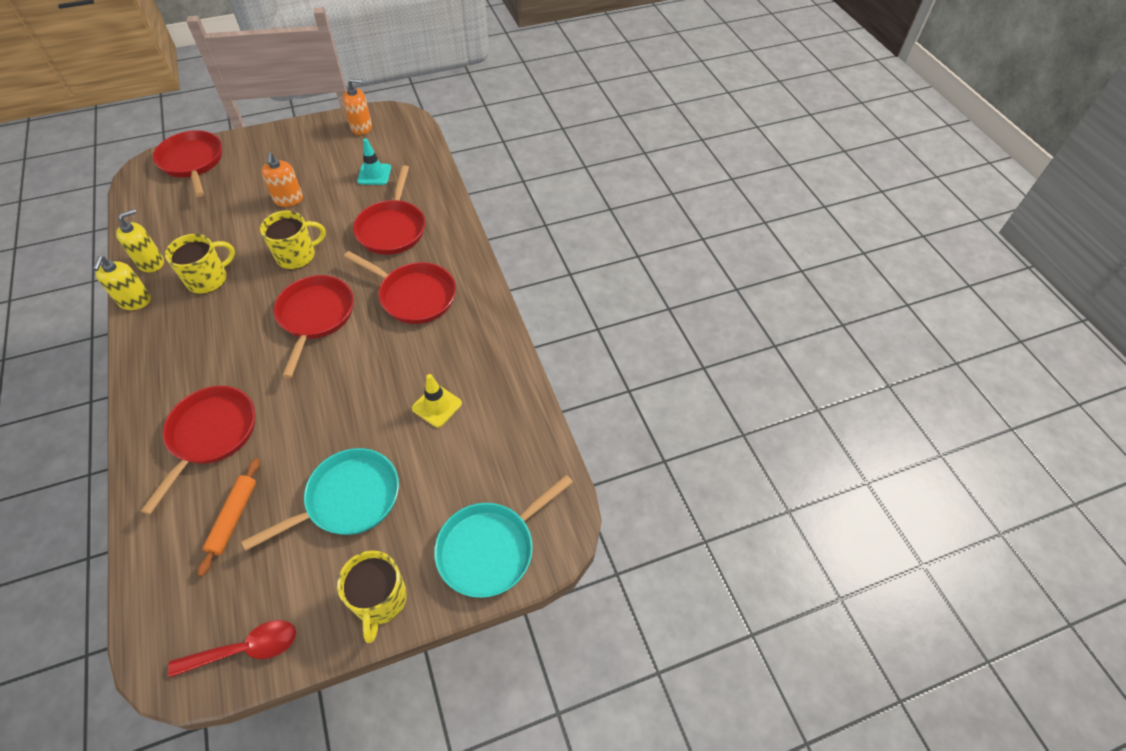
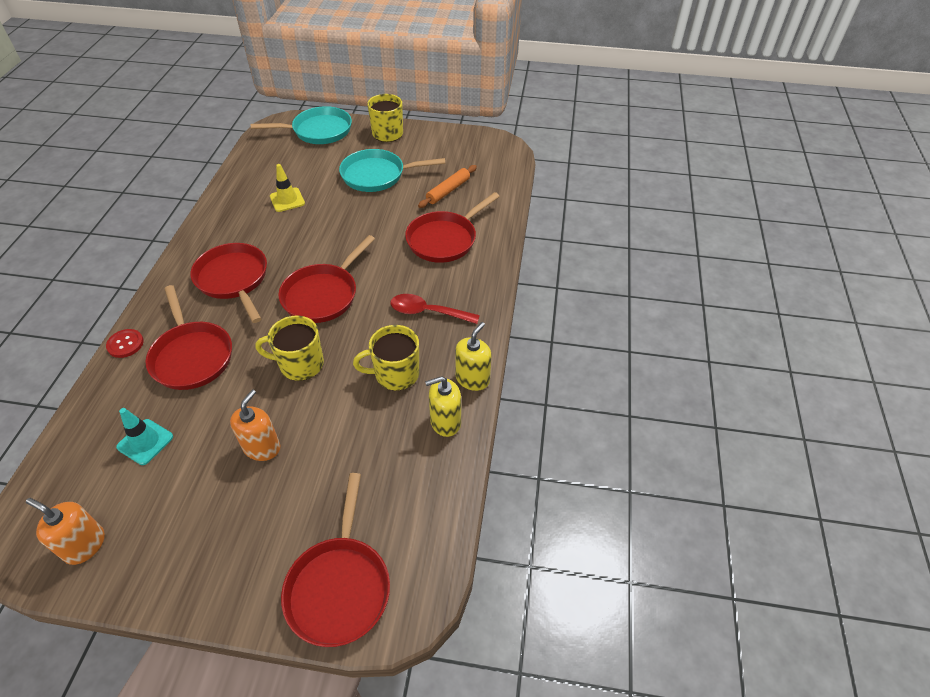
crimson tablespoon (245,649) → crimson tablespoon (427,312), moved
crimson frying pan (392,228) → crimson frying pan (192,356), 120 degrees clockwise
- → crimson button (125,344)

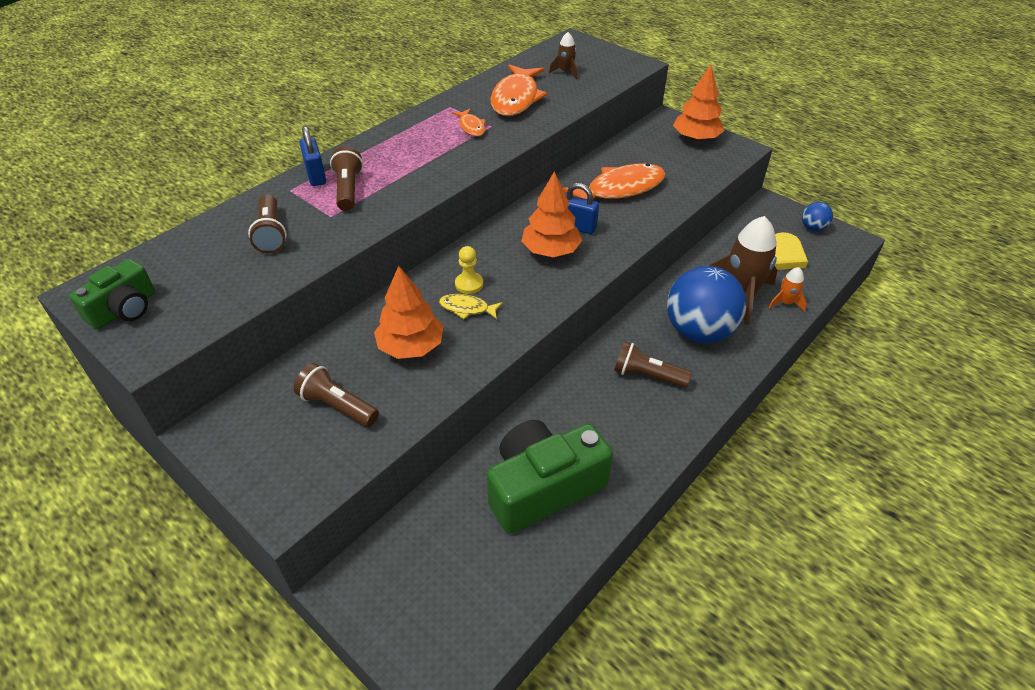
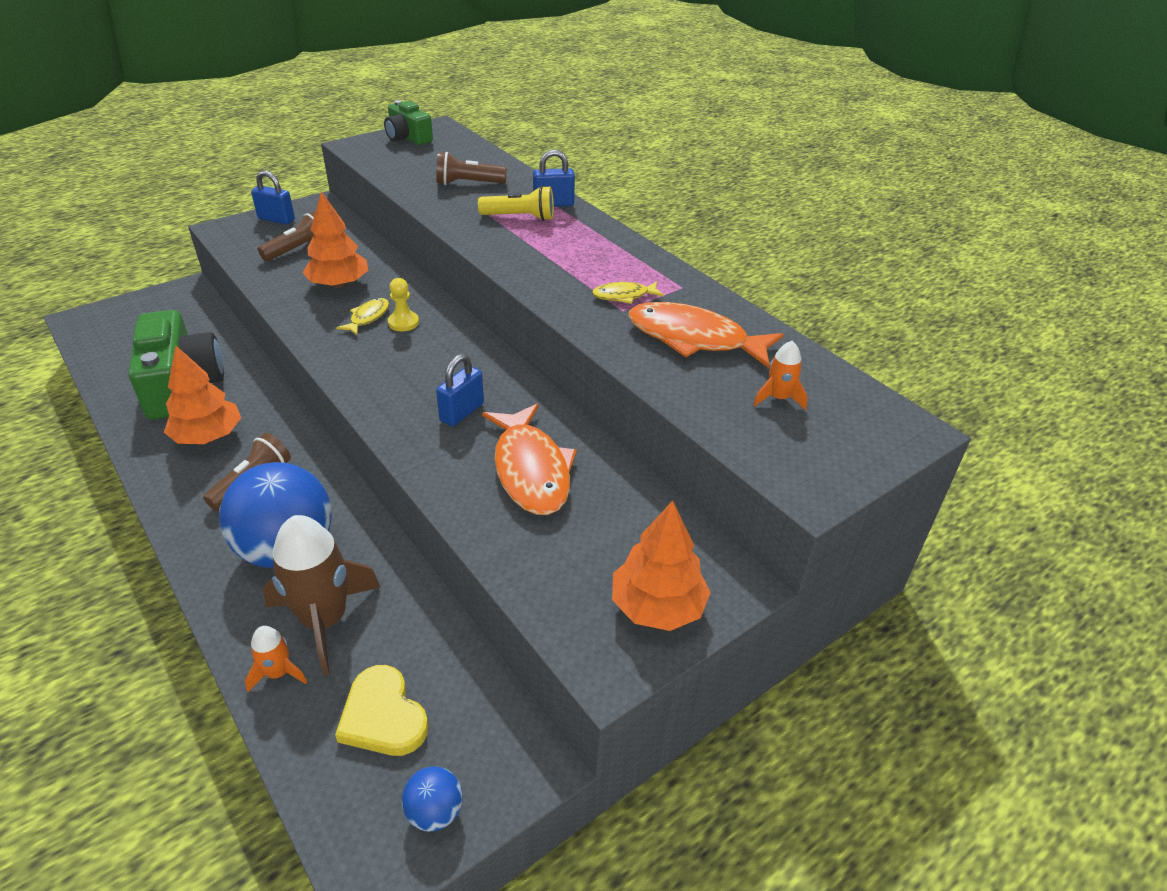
russet pocket torch (348,190) → yellow pocket torch (520,217)
orange-coloured fish figure (471,127) → yellow fish figure (623,296)
orange-coloured fir tree (551,251) → orange-coloured fir tree (208,436), moved
russet spaceship (565,72) → orange-coloured spaceship (778,398)
- → royal blue padlock (276,219)

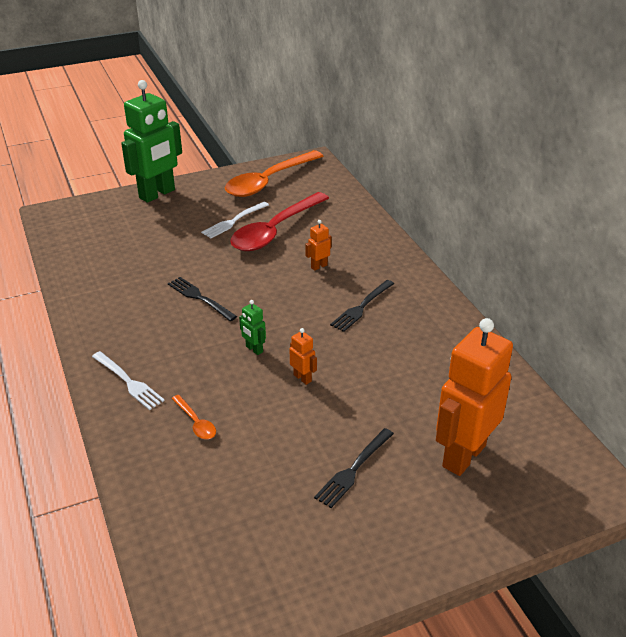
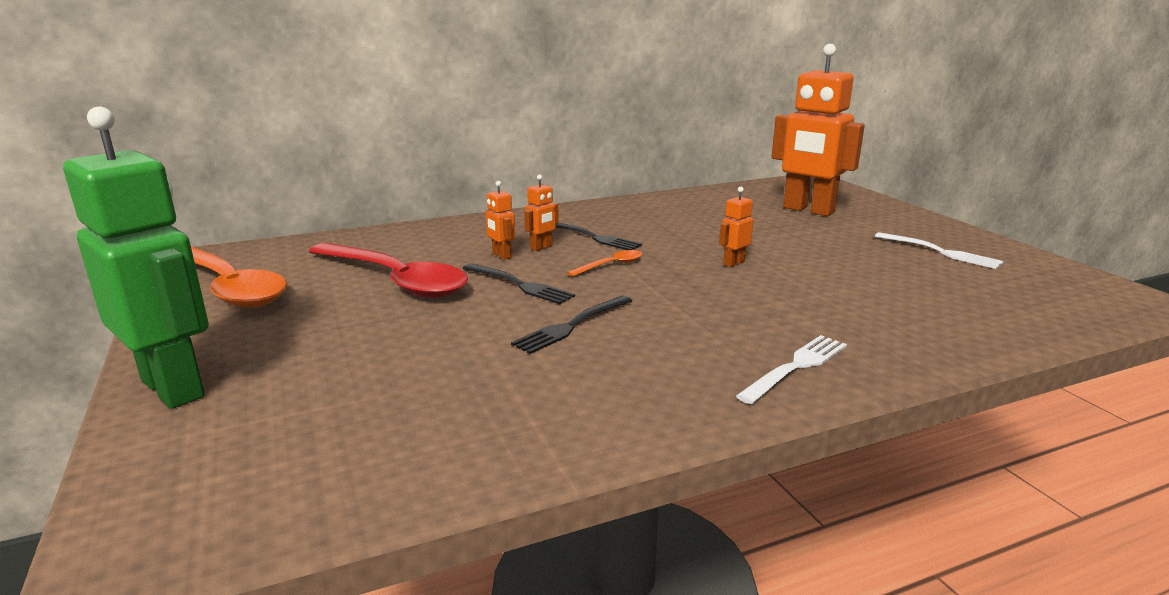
orange-coloured tablespoon (196,422) → orange-coloured tablespoon (611,265), moved
snow-white dinner fork (234,221) → snow-white dinner fork (940,252), moved
leaf-green toy robot (254,349) → -
jet-black dinner fork (354,469) → jet-black dinner fork (519,285), moved
- → orange-coloured toy robot (541,247)

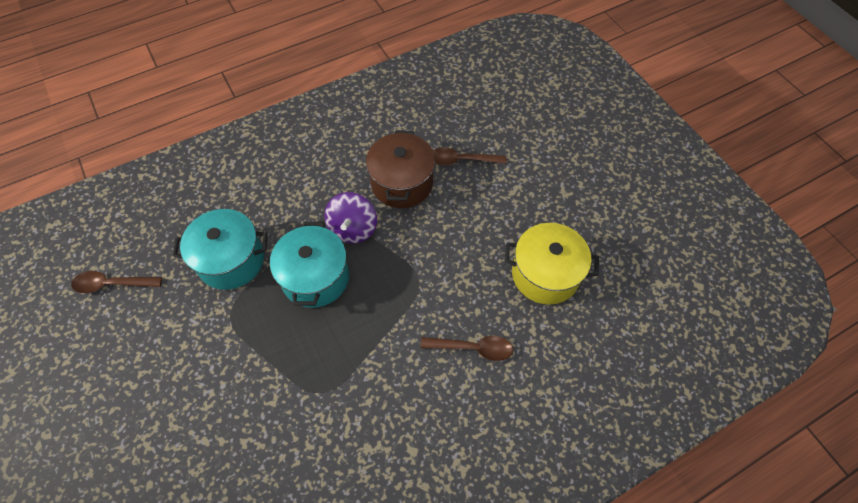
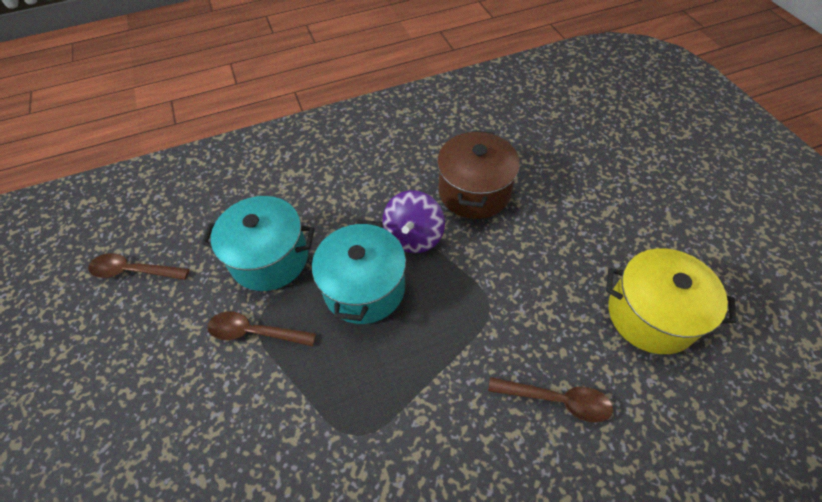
russet tablespoon (462,160) → russet tablespoon (255,332), moved

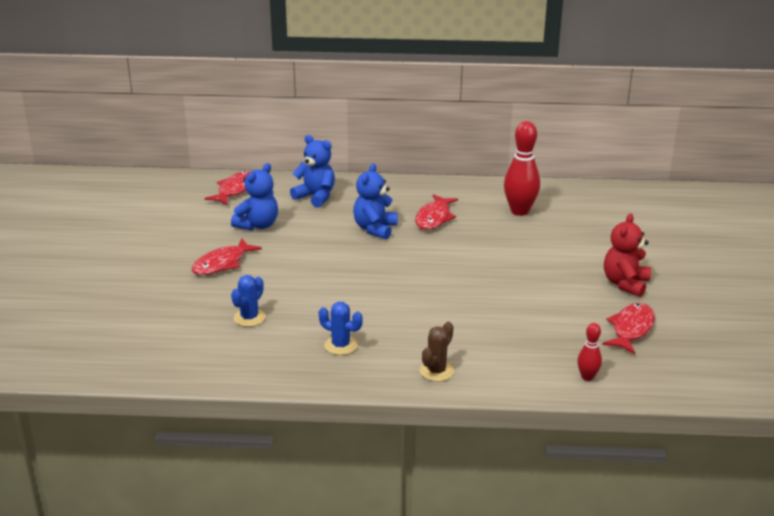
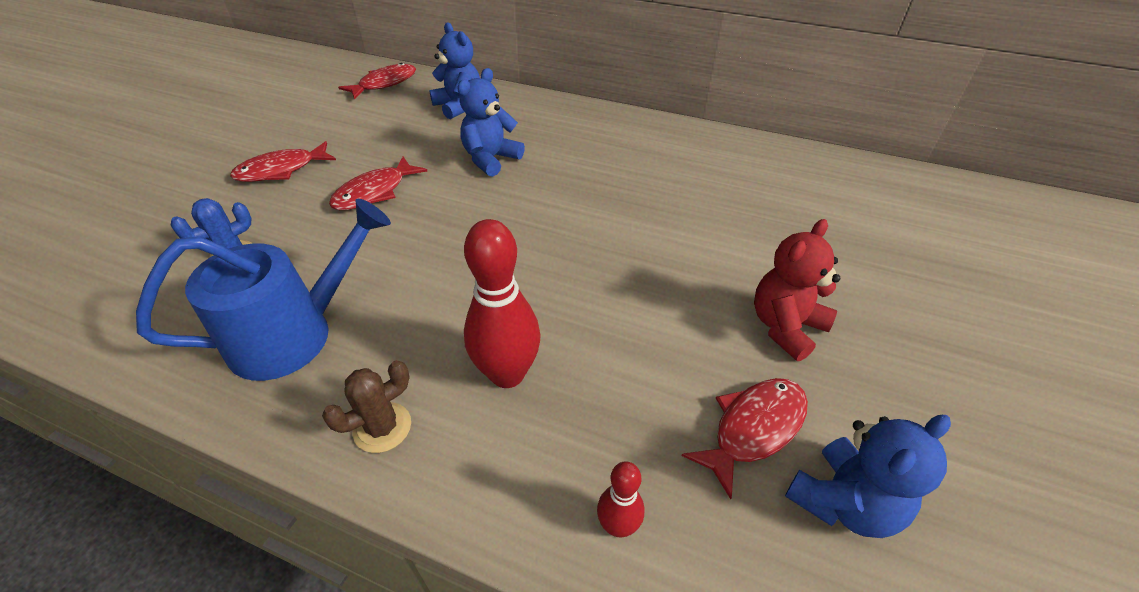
royal blue teddy (258,225) → royal blue teddy (843,502), moved
royal blue saguaro cactus (341,345) → royal blue sprinkling can (295,333)
crimson fish figure (434,218) → crimson fish figure (374,192), moved
crimson skittle (519,211) → crimson skittle (507,374), moved

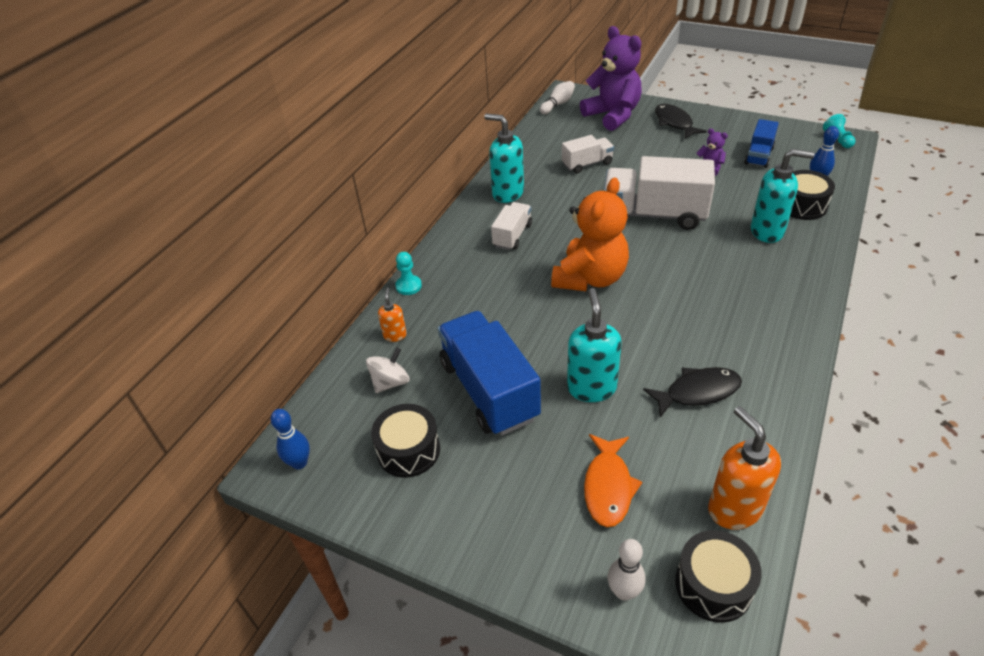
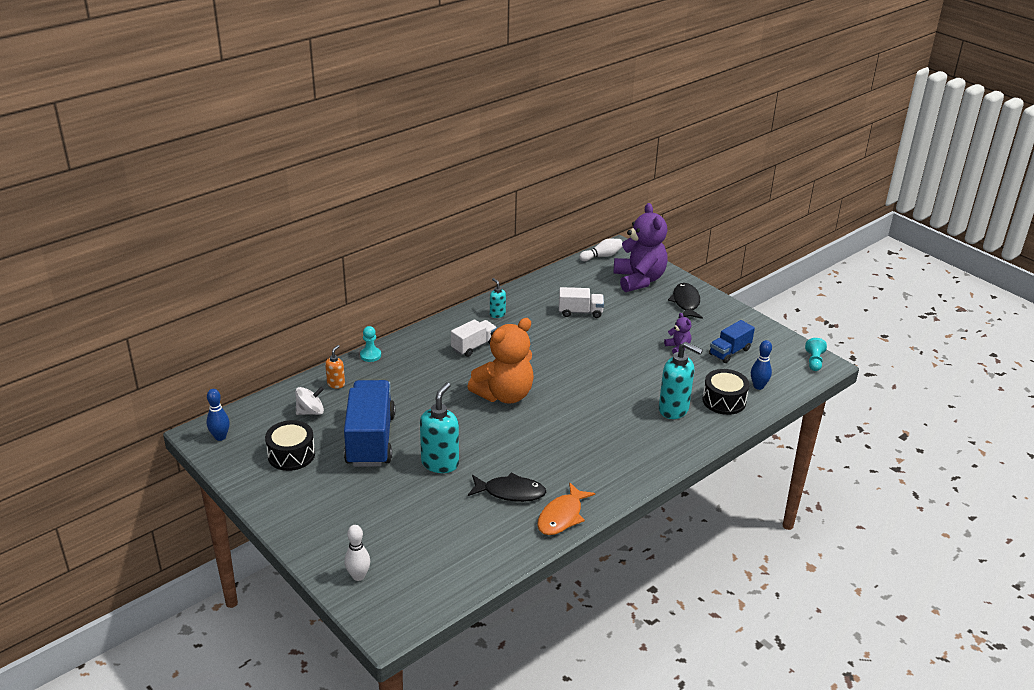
aqua pump bottle (507,193) → aqua pump bottle (497,314), x0.52
orange-coloured fish figure (608,487) → orange-coloured fish figure (562,516), moved
snow-white lorry (654,214) → -
jet-black toy drum (713,585) → -
orange-coloured pump bottle (734,508) → -

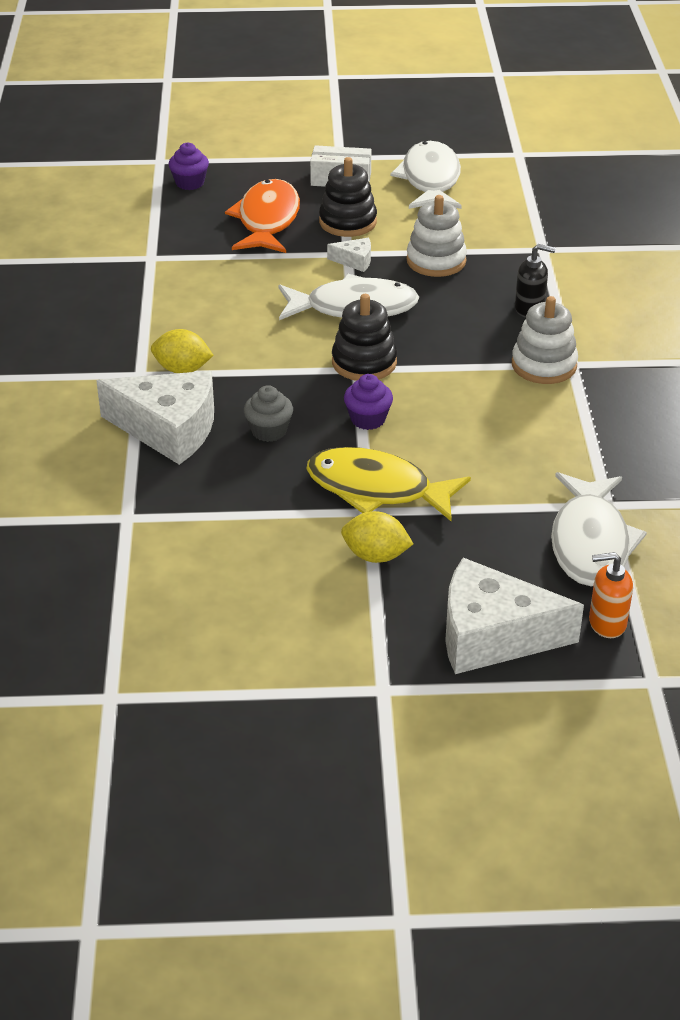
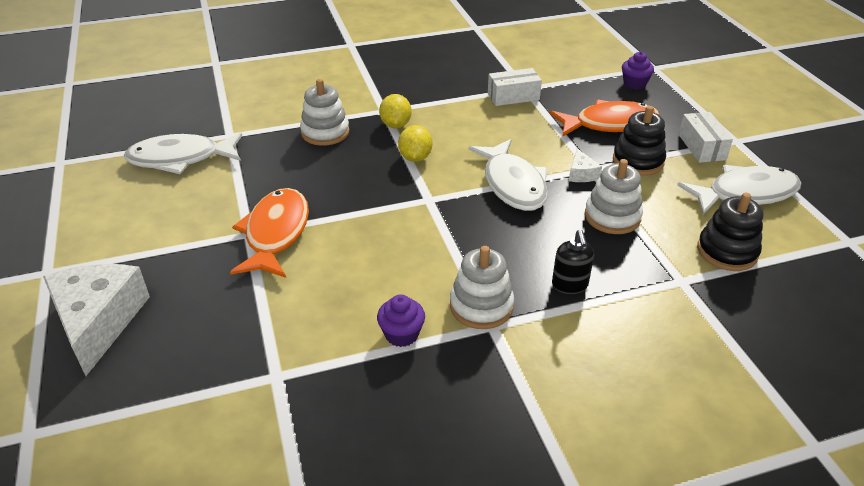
snow-white cheese wedge (168,429) → snow-white ring stacker (325,132)
gray fairy cake (269,431) → -
yellow fish figure (376,489) → orange-coloured fish figure (275,233)
jet-black ring stacker (364,362) → jet-black ring stacker (727,251), moved
yellow toy lemon (375,556) → yellow toy lemon (415,157), moved
royal purple fairy cake (368,419) → royal purple fairy cake (401,334), moved
snow-white fish figure (590,542) → snow-white fish figure (180,159), moved
orange-coloured pump bottle (606,623) → -
- → snow-white parcel (513,96)

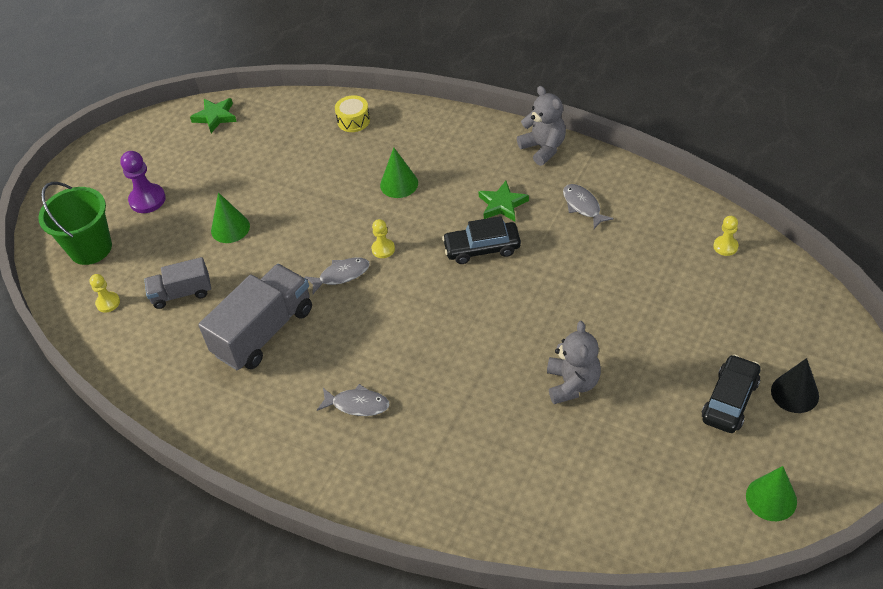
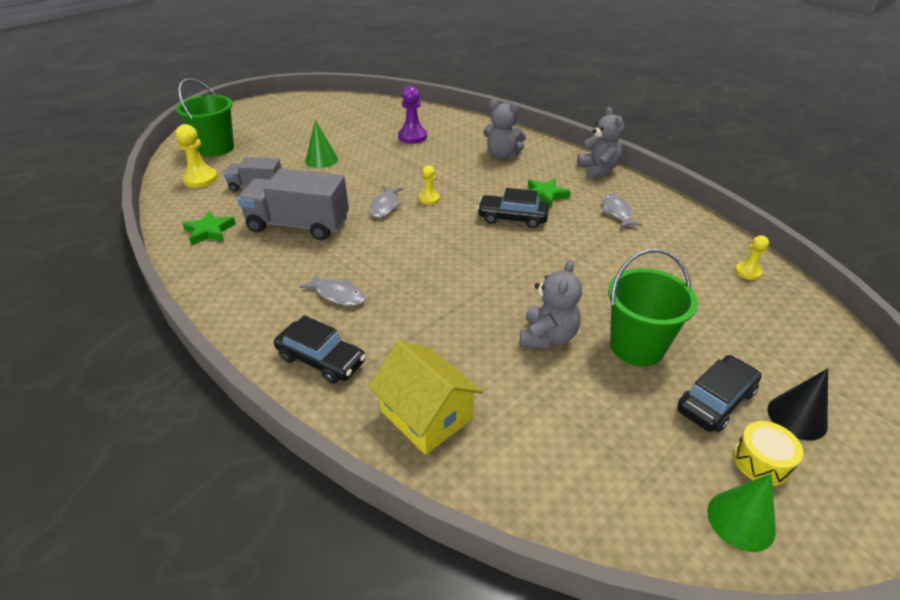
yellow chess pawn (108,303) → yellow chess pawn (200,179), x1.65
royal purple chess pawn (147,200) → royal purple chess pawn (412,137), moved
leaf-green five-pointed star (215,117) → leaf-green five-pointed star (209,231), moved
gray lorry (264,332) → gray lorry (298,225), 135 degrees counterclockwise
gray fish figure (341,275) → gray fish figure (385,206), 105 degrees clockwise
yellow toy drum (353,120) → yellow toy drum (761,461), moved
leaf-green cone (399,184) → -
- → jet-black automobile (321,360)
- → yellow toy house (426,415)
- → gray teddy (502,155)
- → leaf-green bucket (636,346)

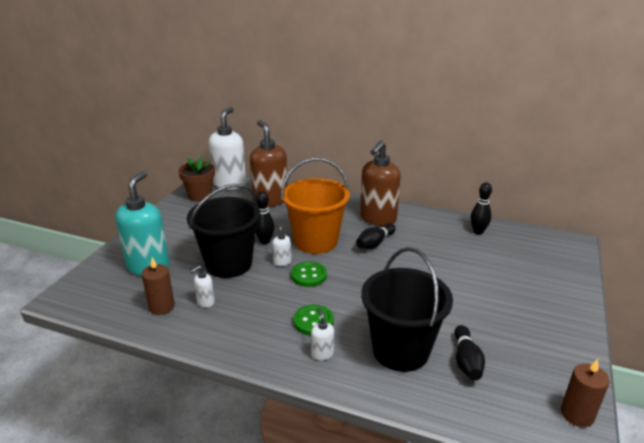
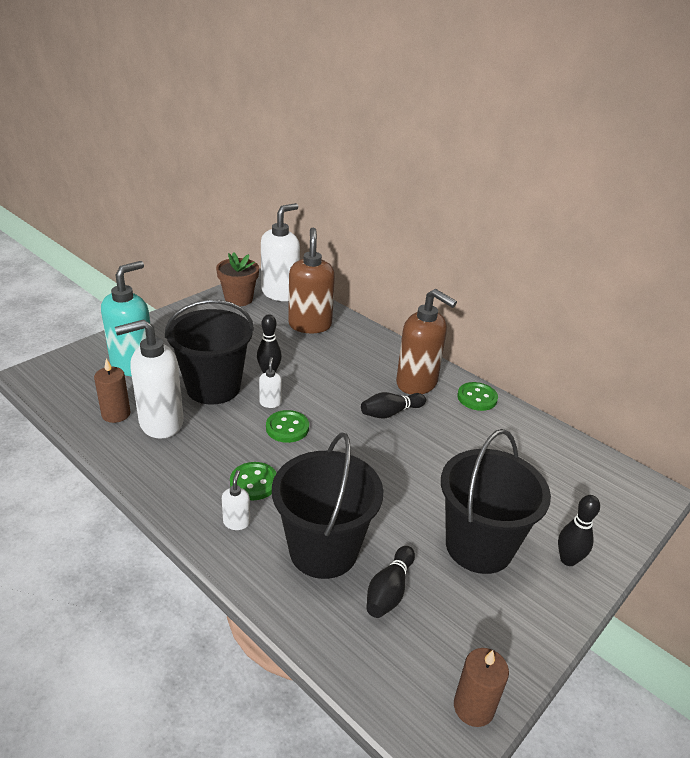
snow-white pump bottle (205,302) → snow-white pump bottle (160,423), x2.33
orange-coloured bucket (316,241) → -
russet pump bottle (377,219) → russet pump bottle (417,383), 105 degrees counterclockwise
jet-black skittle (478,231) → jet-black skittle (568,560), moved
- → jet-black bucket (479,546)
- → leaf-green button (477,398)

